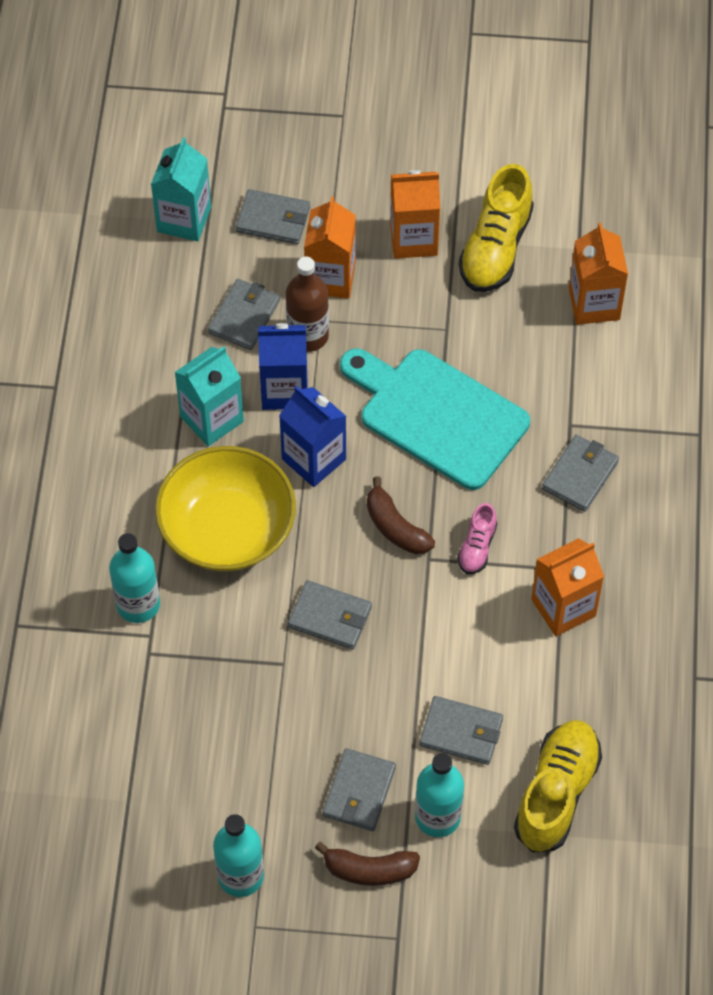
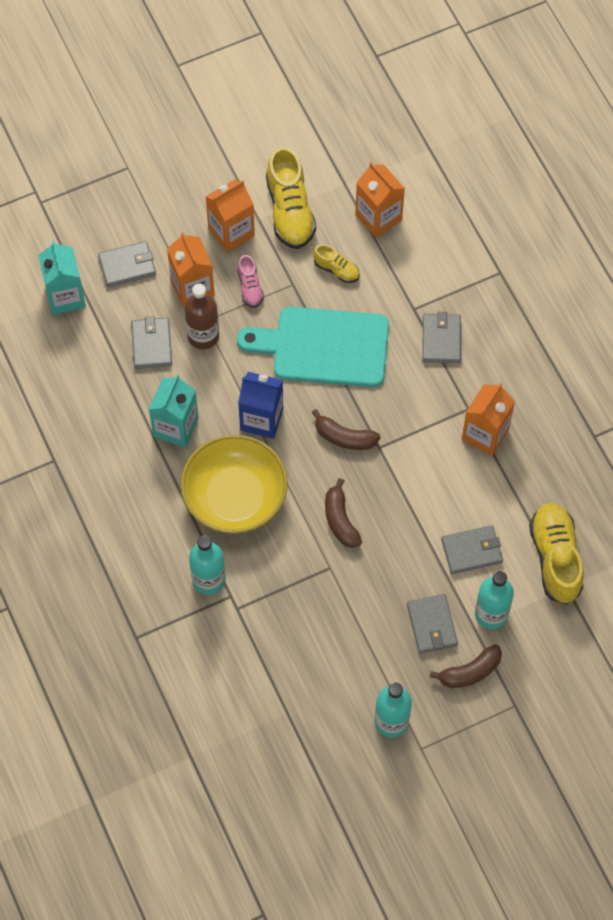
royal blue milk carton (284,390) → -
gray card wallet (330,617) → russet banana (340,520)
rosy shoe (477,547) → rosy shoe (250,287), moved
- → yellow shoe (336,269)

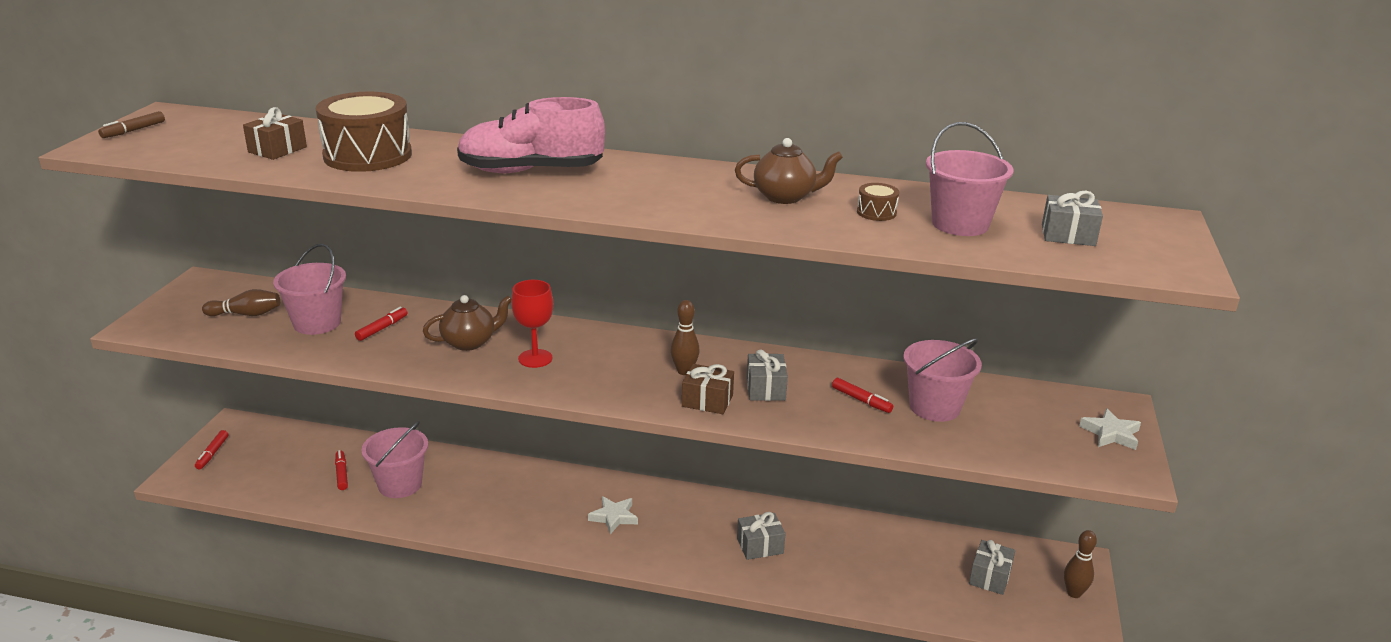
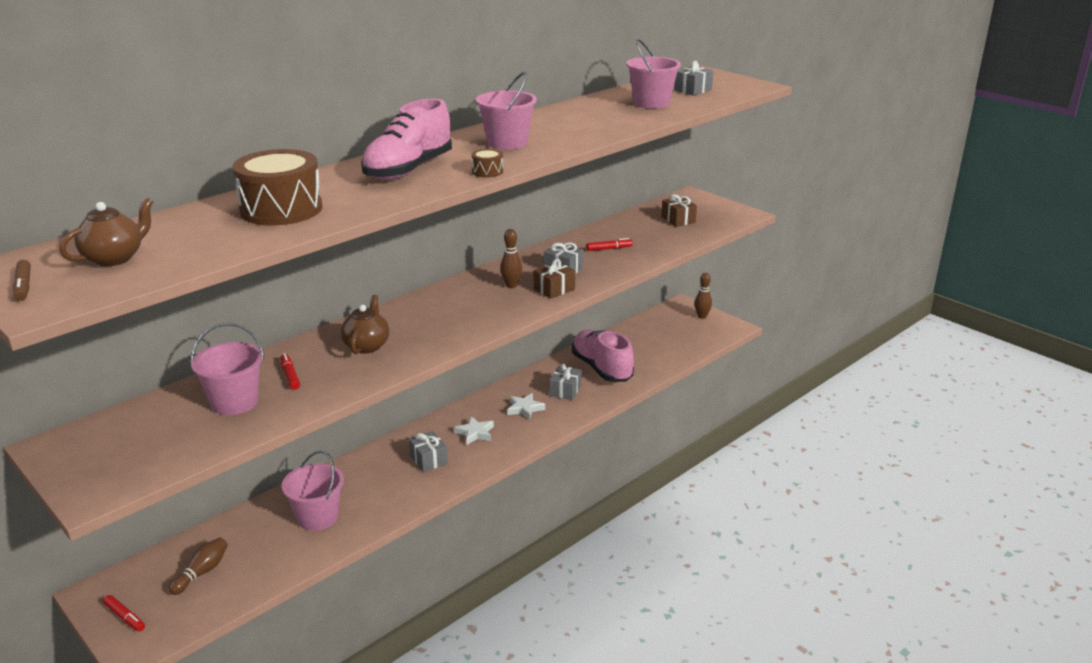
russet skittle (246,314) → russet skittle (202,572), moved
russet present (277,149) → russet present (678,220), moved
crimson felt pen (342,474) → -
crimson goblet (535,358) → -
russet china teapot (785,197) → russet china teapot (115,258), moved
russet toy drum (876,212) → russet toy drum (487,172), moved
rosy bucket (934,407) → rosy bucket (507,143), moved
gray present (990,577) → gray present (428,459), moved
snow-white five-pointed star (1111,434) → snow-white five-pointed star (525,408), moved
- → rosy shoe (601,369)

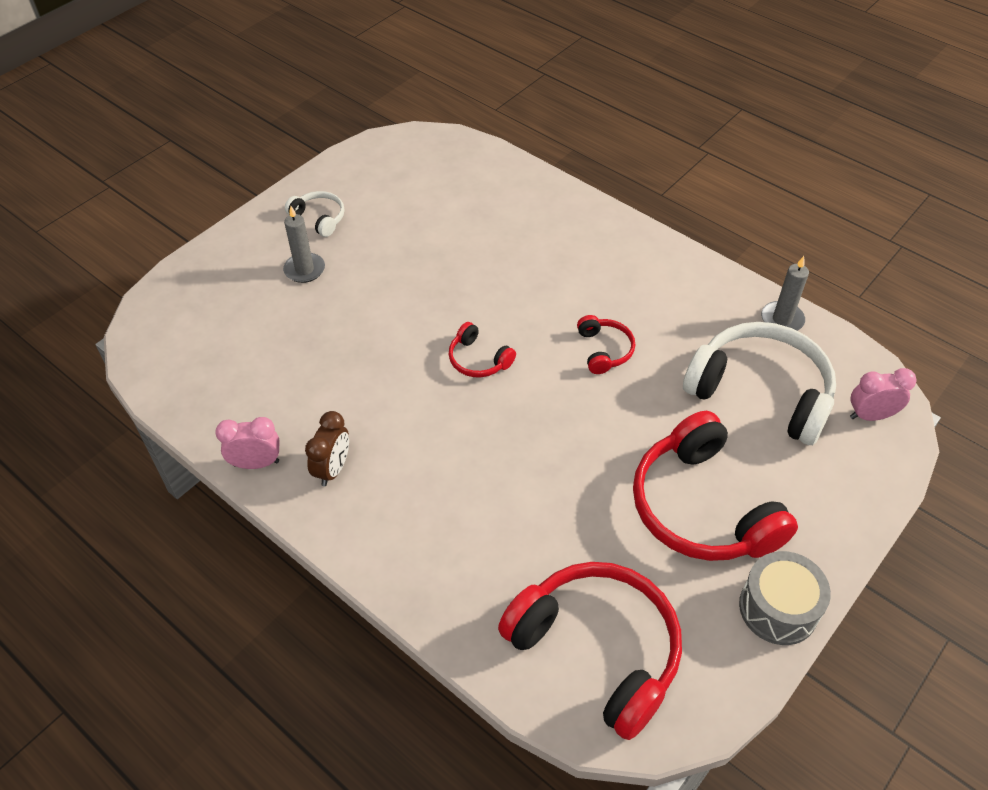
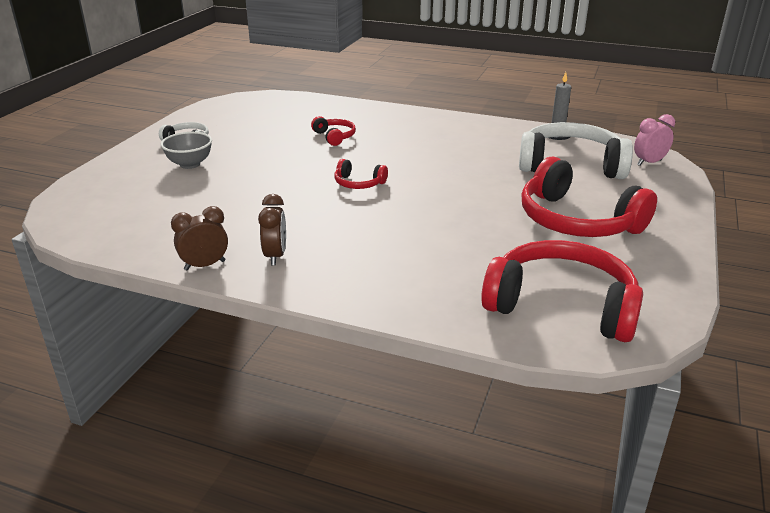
rosy bedside clock (256,463) → russet bedside clock (205,265)
gray pillar candle (304,270) → gray serving bowl (190,164)
crimson headset (604,350) → crimson headset (334,137), moved
gray toy drum (778,608) → -

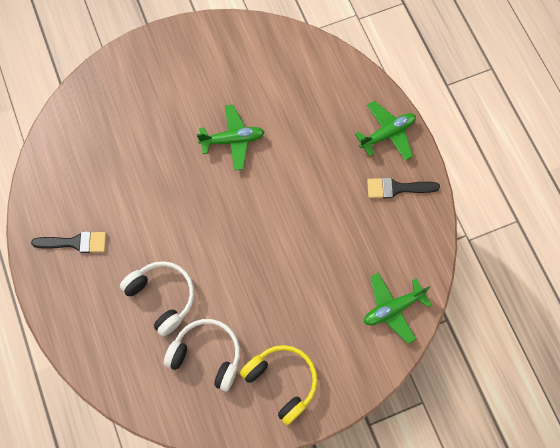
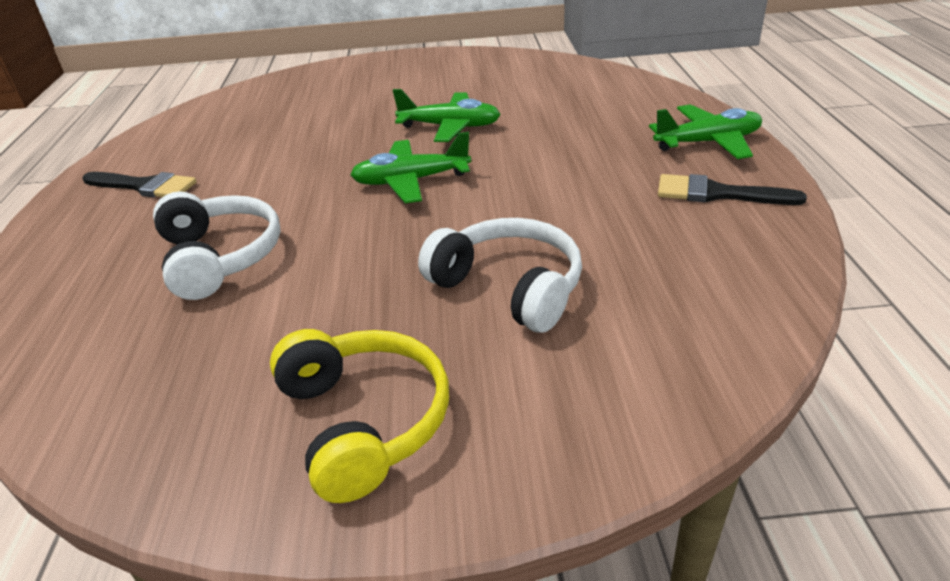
snow-white headset (207,354) → snow-white headset (509,287), moved
leaf-green aeroplane (392,308) → leaf-green aeroplane (410,181), moved

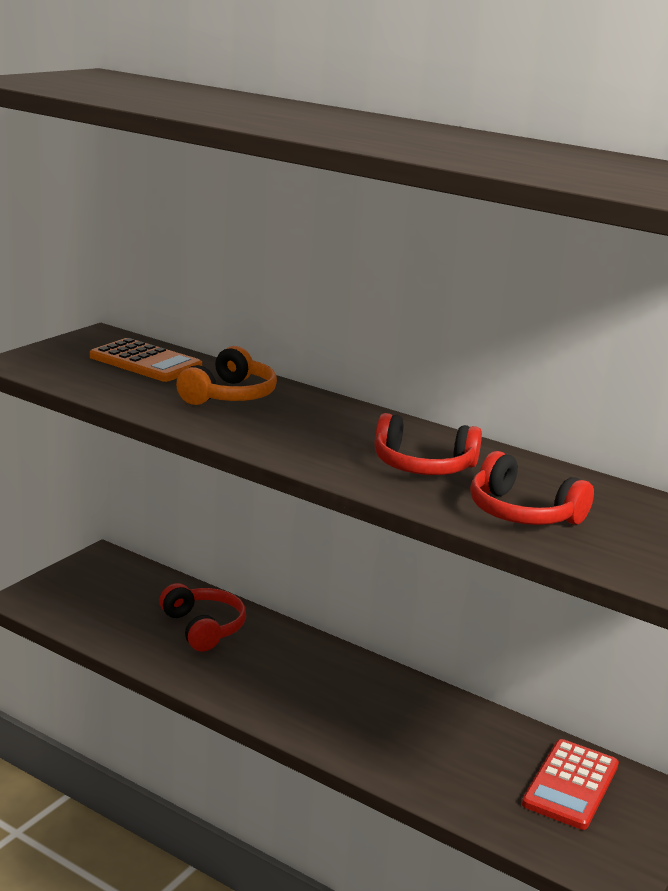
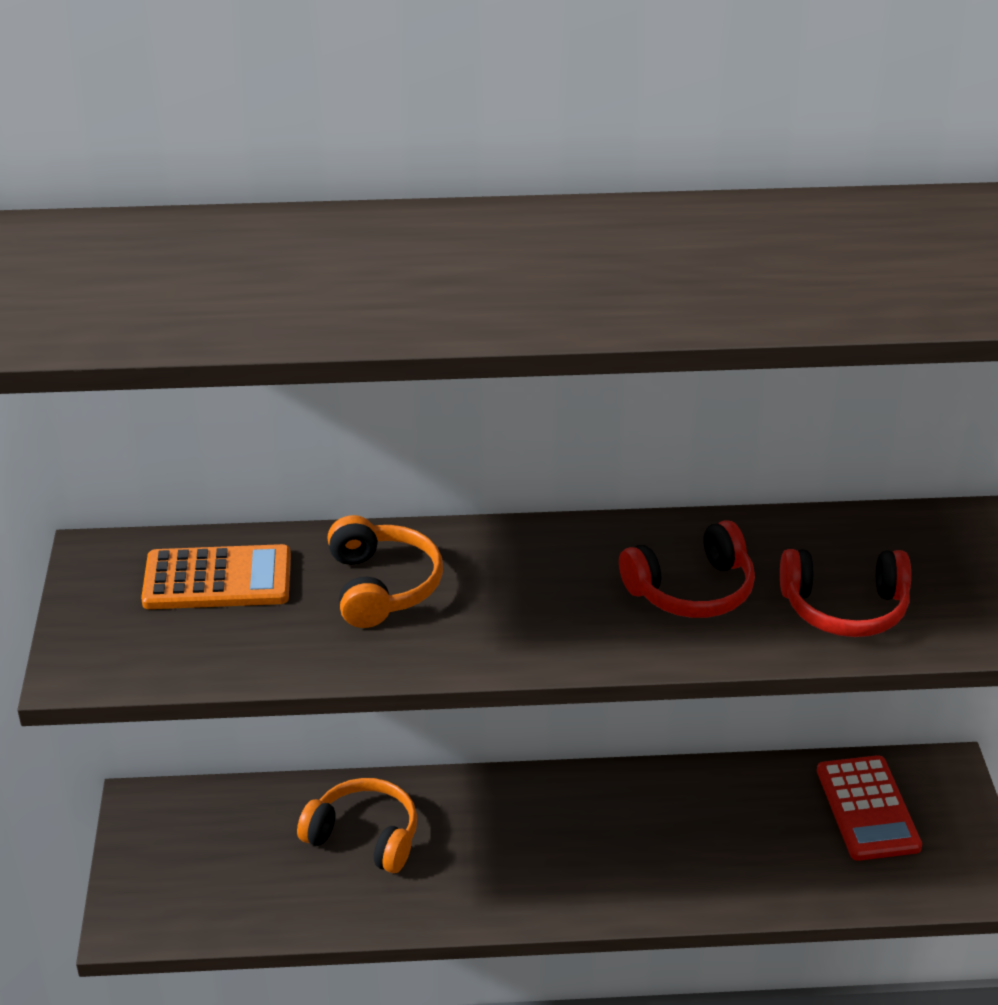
crimson headset (203,627) → orange-coloured headset (364,836)

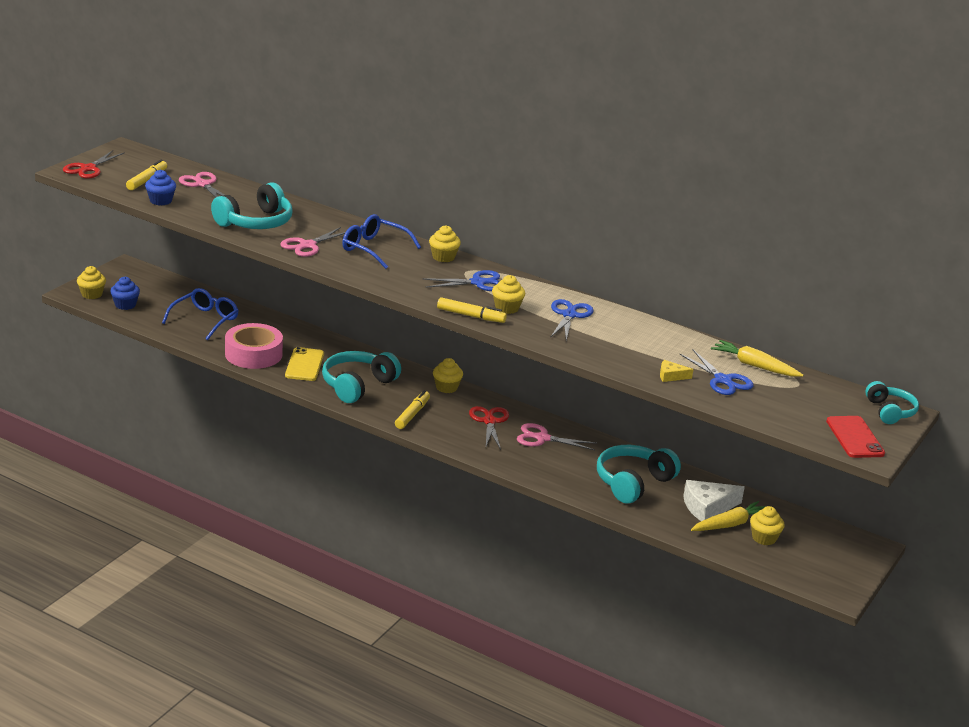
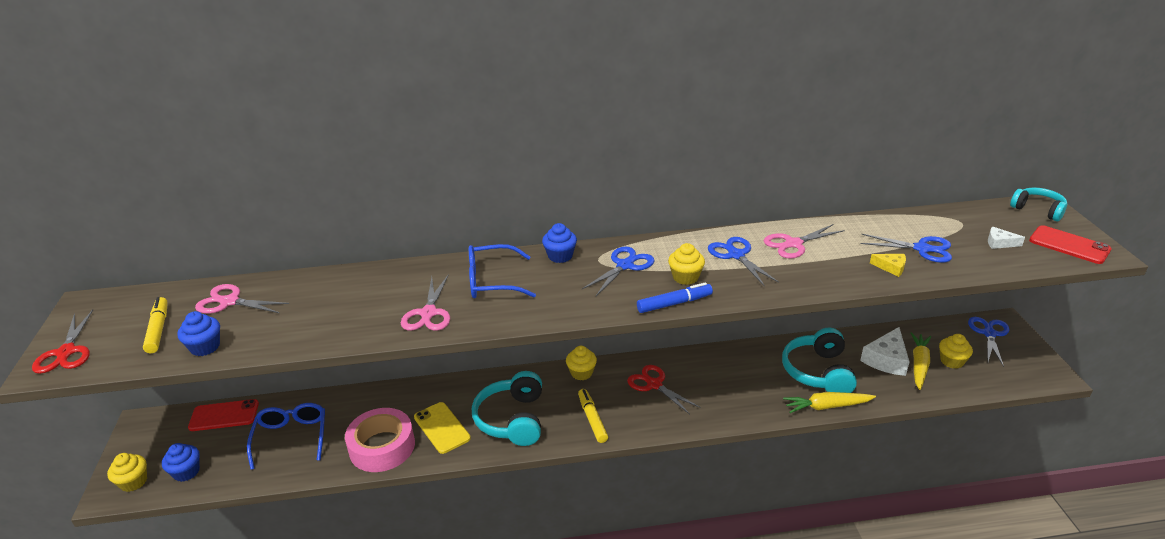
aqua headset (255,222) → -
yellow fairy cake (443,257) → royal blue fairy cake (560,256)
yellow felt pen (471,316) → royal blue felt pen (674,303)
rosy shears (542,438) → rosy shears (793,244), moved
yellow cheese wedge (671,376) → yellow cheese wedge (891,267), 120 degrees counterclockwise
yellow carrot (754,366) → yellow carrot (827,406), moved
- → crimson smartphone (224,415)
- → royal blue shears (989,333)
- → snow-white cheese wedge (999,243)

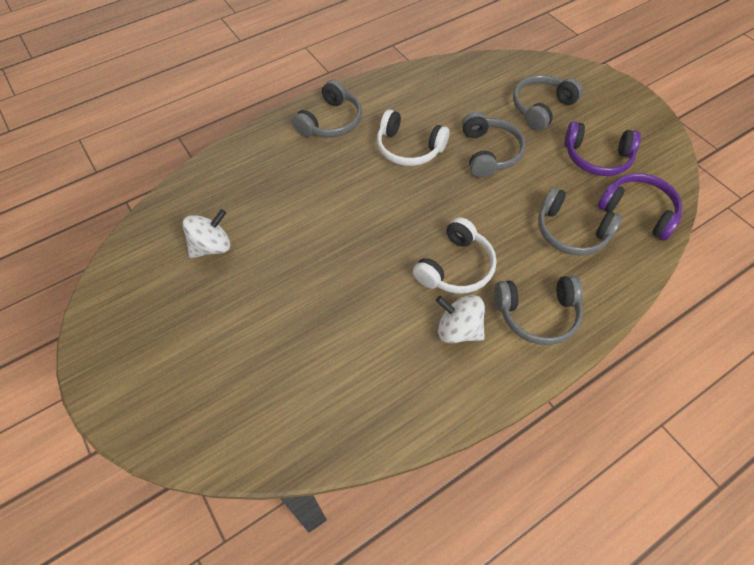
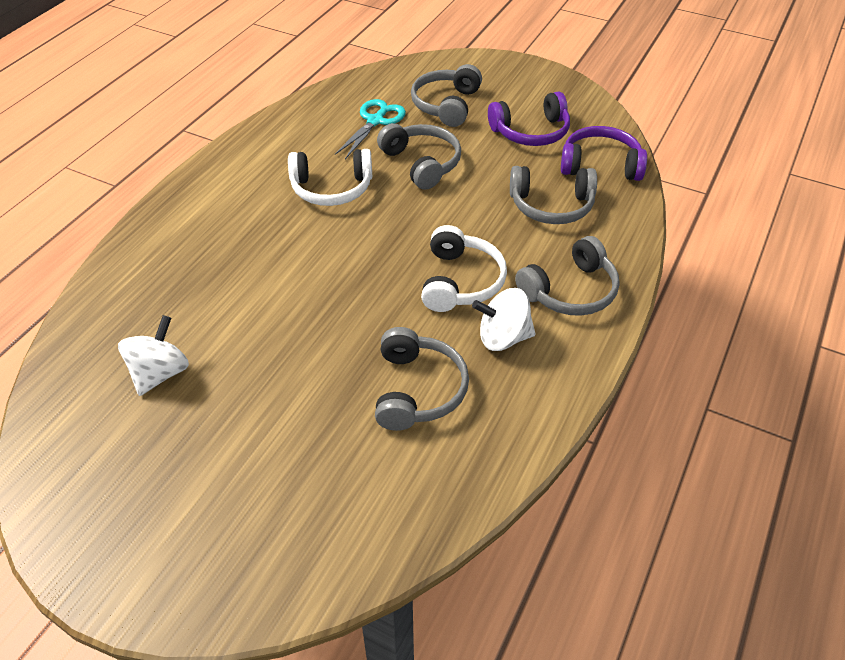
gray headset (331,121) → gray headset (417,390), moved
- → aqua shears (375,121)

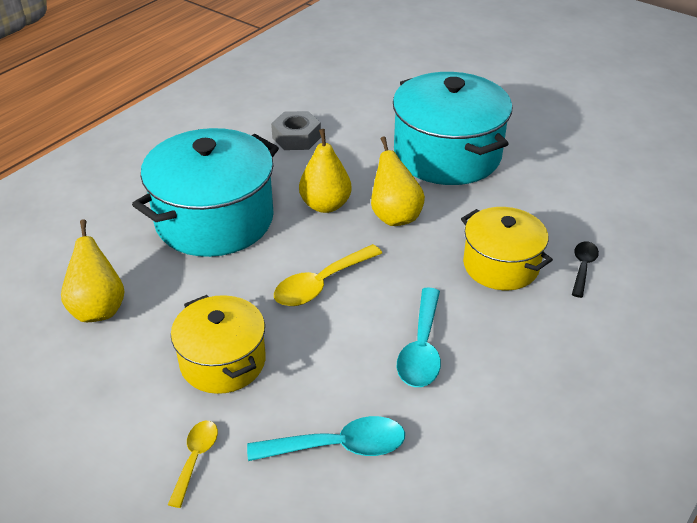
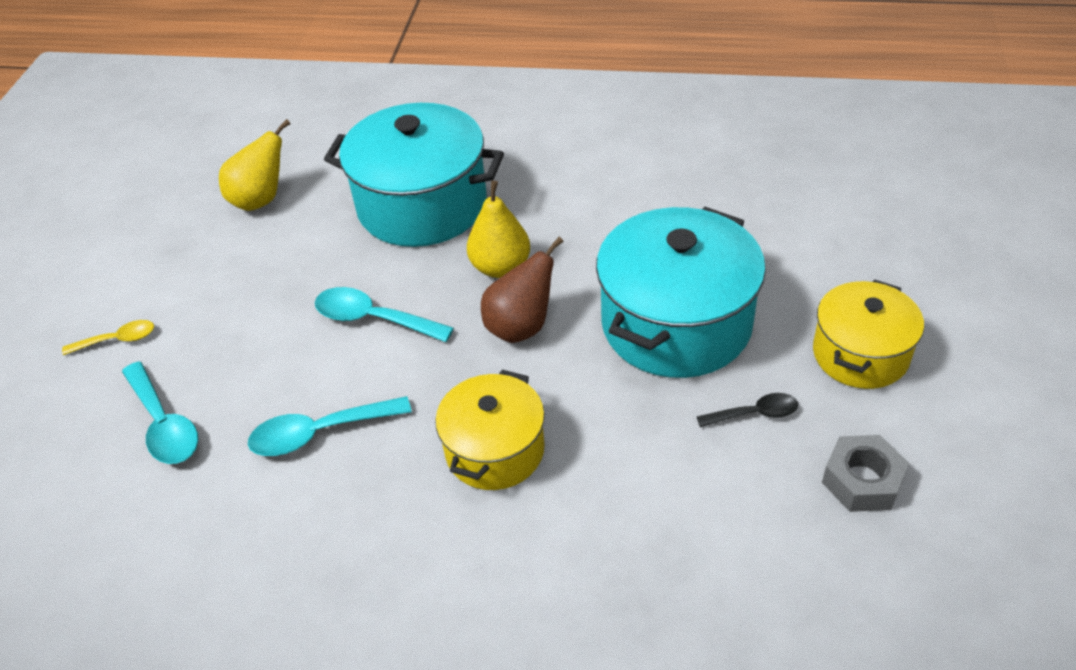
yellow stockpot (223,361) → yellow stockpot (860,354), moved
gray nut (296,137) → gray nut (862,481), moved
yellow tablespoon (321,284) → aqua tablespoon (373,319)
yellow toy pear (394,216) → russet toy pear (521,327)
jet-black tablespoon (582,267) → jet-black tablespoon (754,414), moved

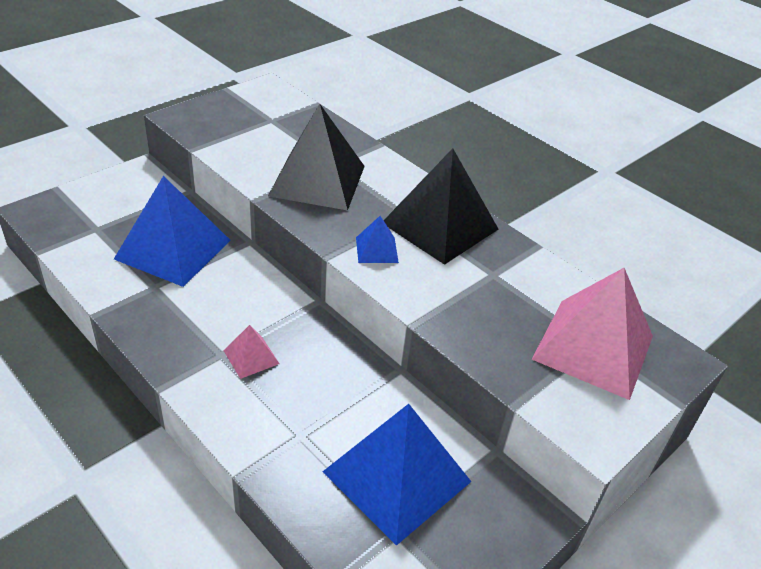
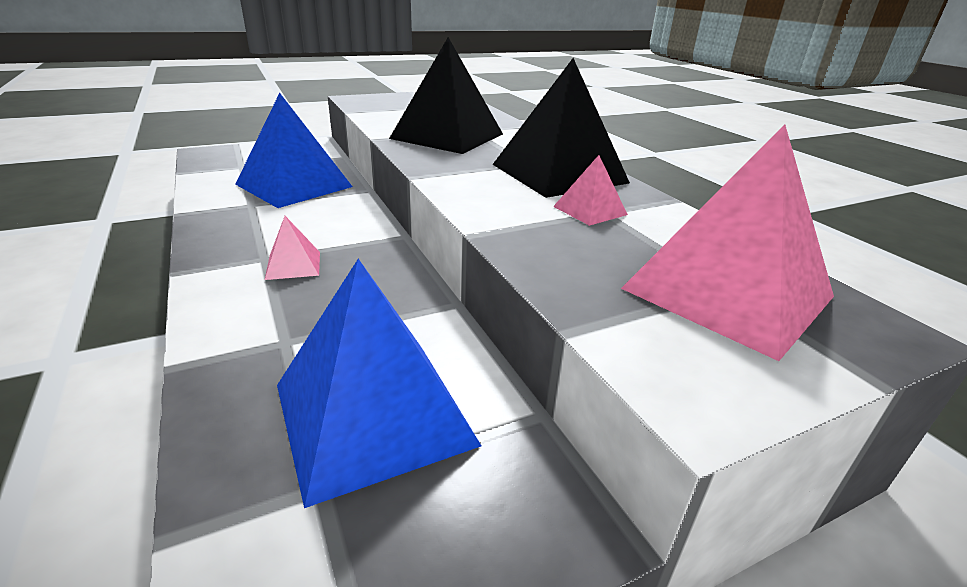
royal blue solid pyramid (376,249) → -
- → rosy solid pyramid (589,210)

